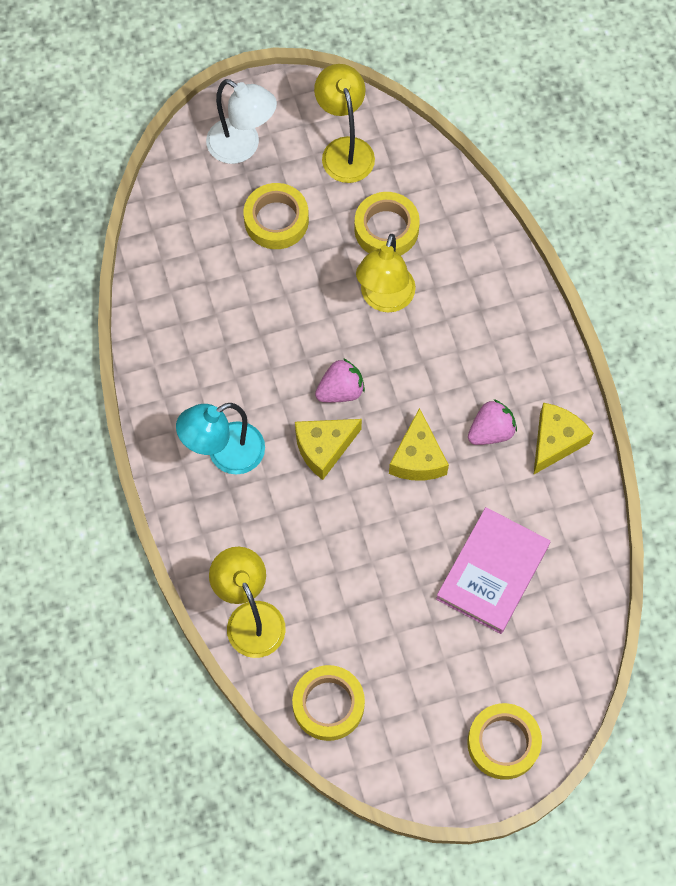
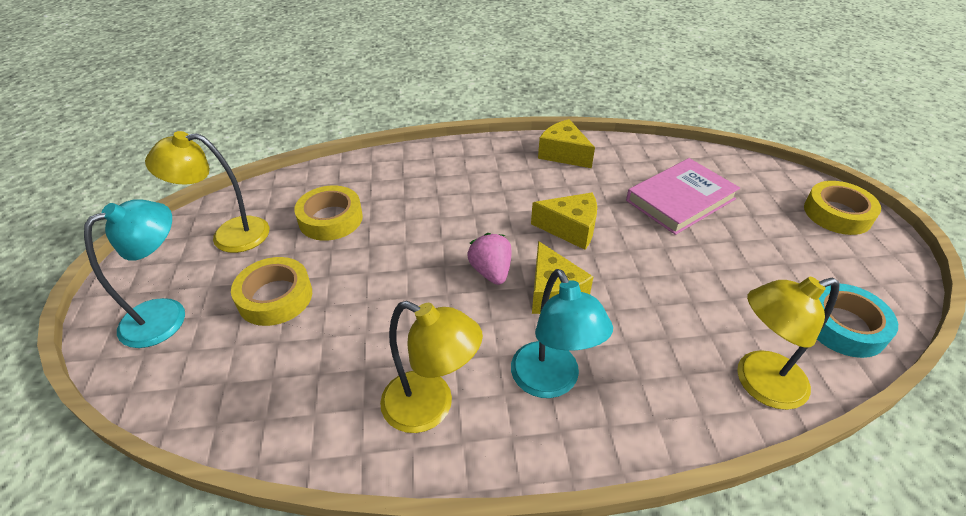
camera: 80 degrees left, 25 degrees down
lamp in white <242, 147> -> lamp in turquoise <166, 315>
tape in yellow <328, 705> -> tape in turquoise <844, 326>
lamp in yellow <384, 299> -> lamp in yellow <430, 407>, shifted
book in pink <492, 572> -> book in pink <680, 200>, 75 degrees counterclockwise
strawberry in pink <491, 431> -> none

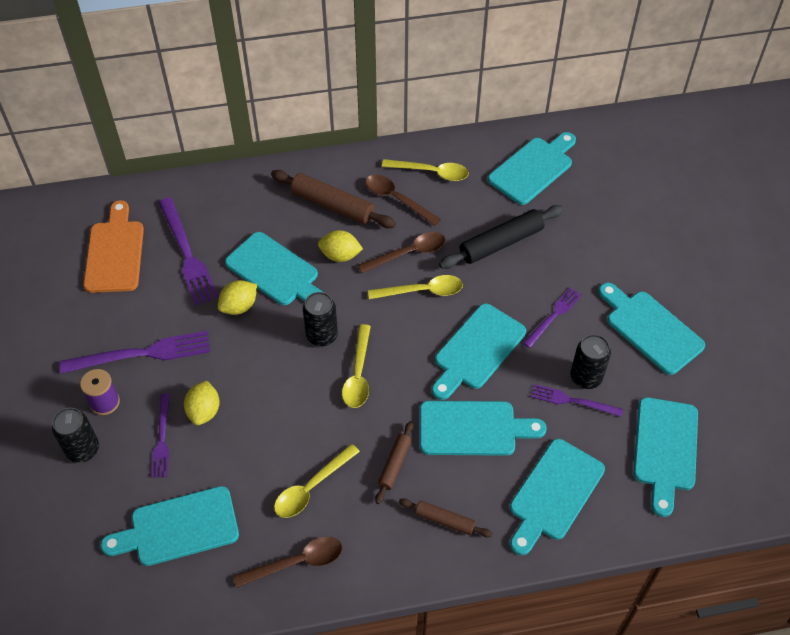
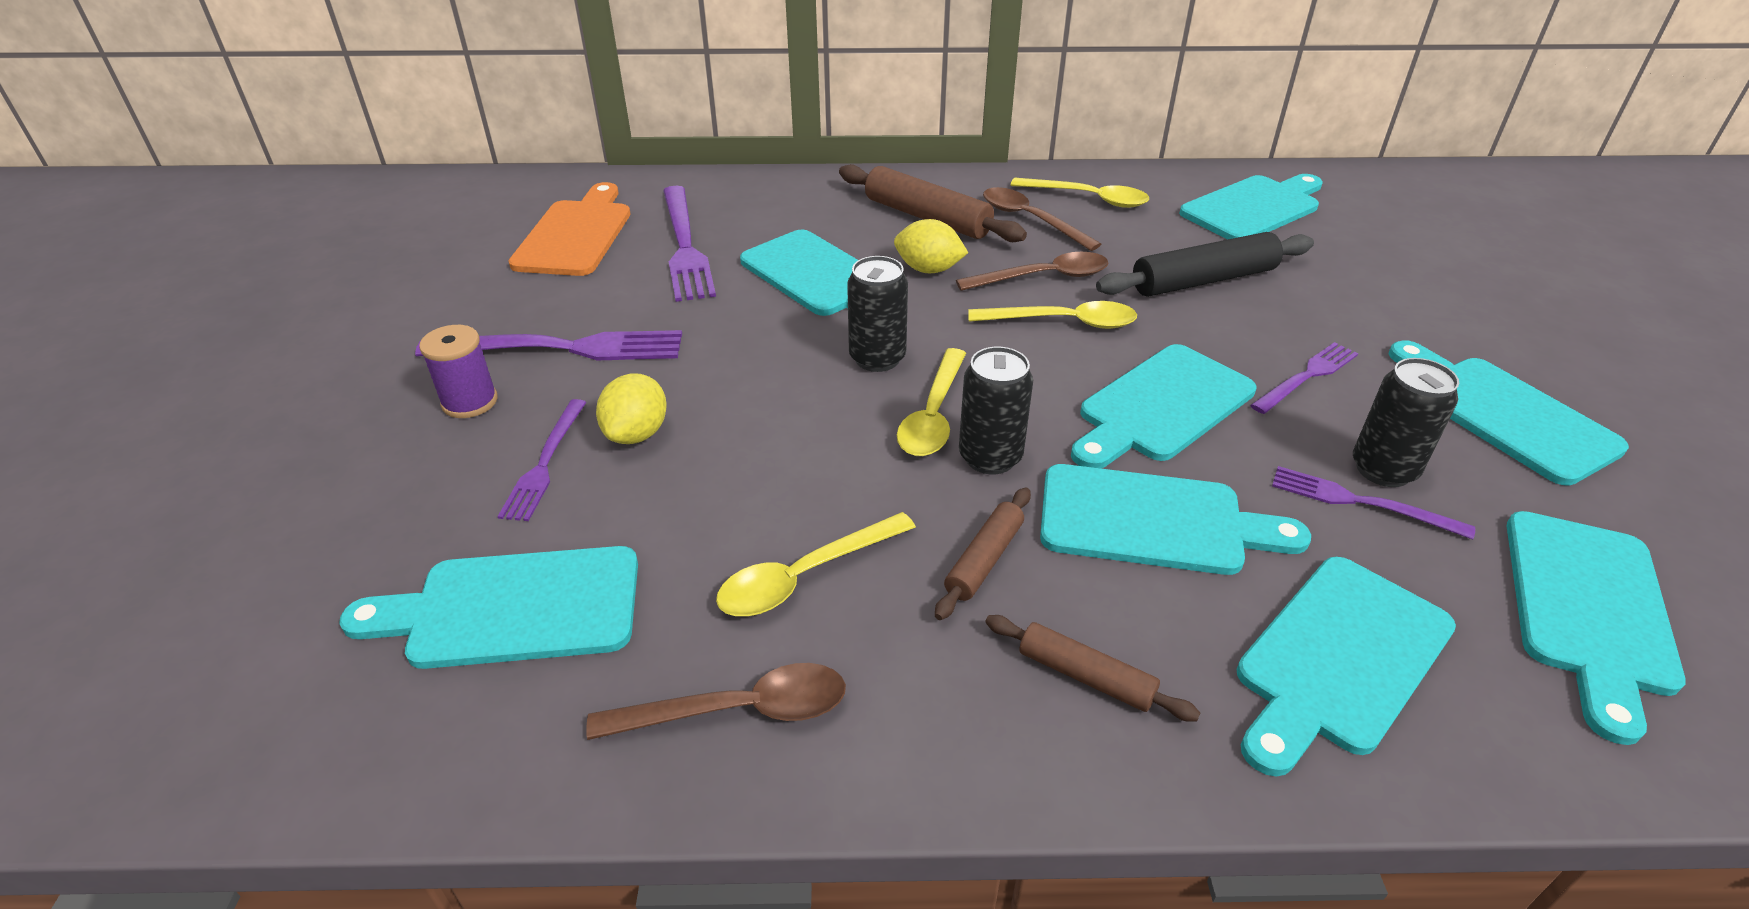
camera: 10 degrees right, 15 degrees down
can in black <83, 450> -> can in black <990, 457>, shifted
lemon in yellow <239, 306> -> none

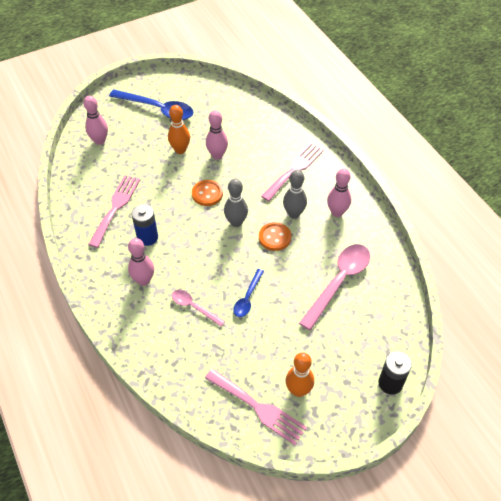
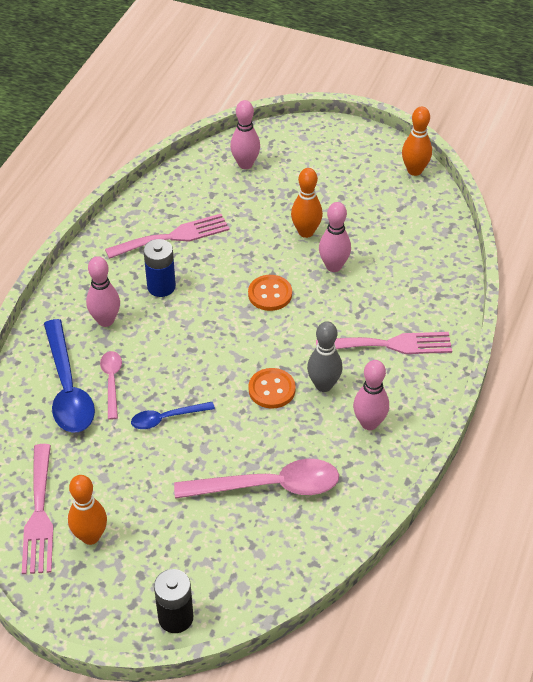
camera: 50 degrees right, 5 degrees down
spoon in blue <157, 109> -> spoon in blue <68, 388>, shifted
bowling pin in grey <236, 222> -> none
none -> bowling pin in orange <414, 170>

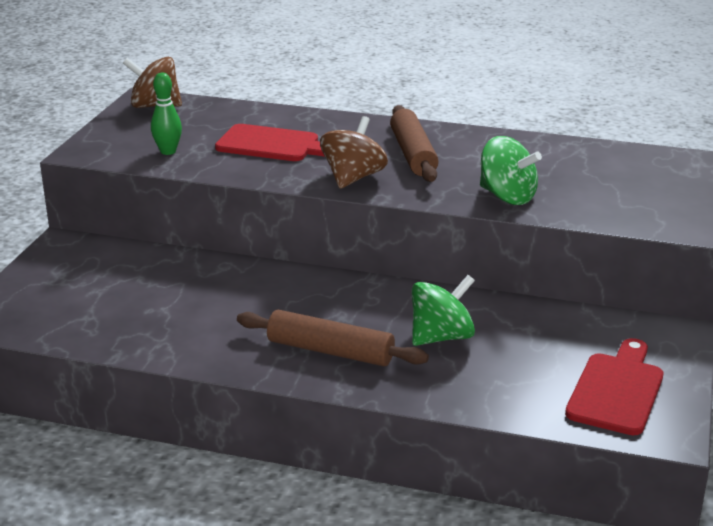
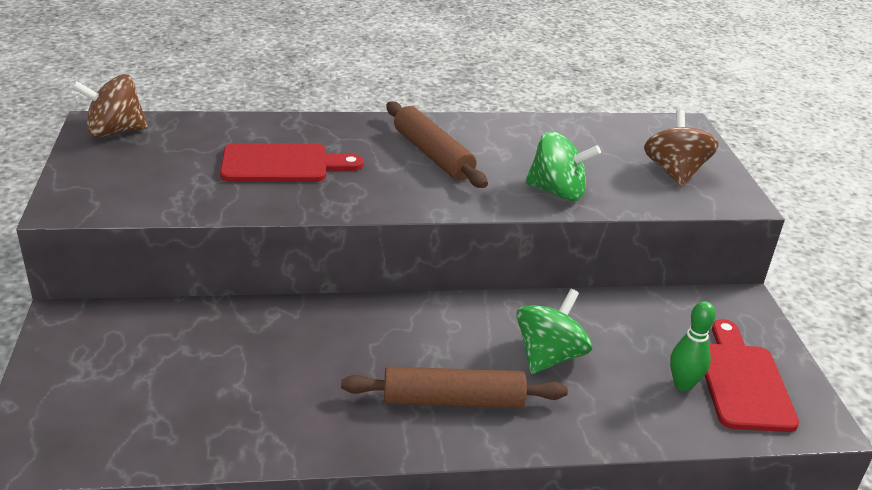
camera: 25 degrees left, 5 degrees up
bowling pin in green <168, 151> -> bowling pin in green <683, 384>, shifted
spinning top in brown <353, 178> -> spinning top in brown <674, 172>, shifted

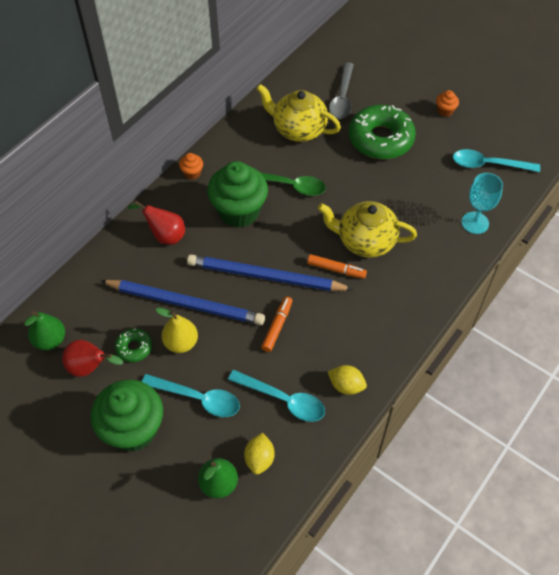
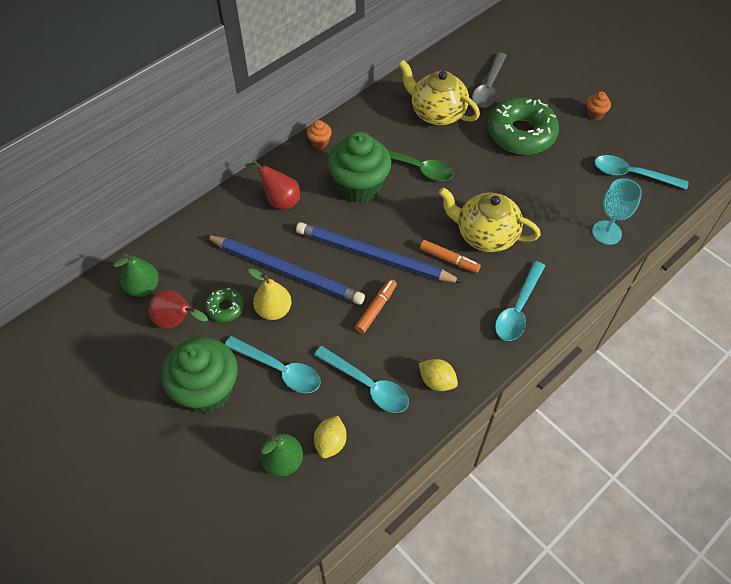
camera: 10 degrees right, 0 degrees up
none -> spoon in turquoise <518, 309>

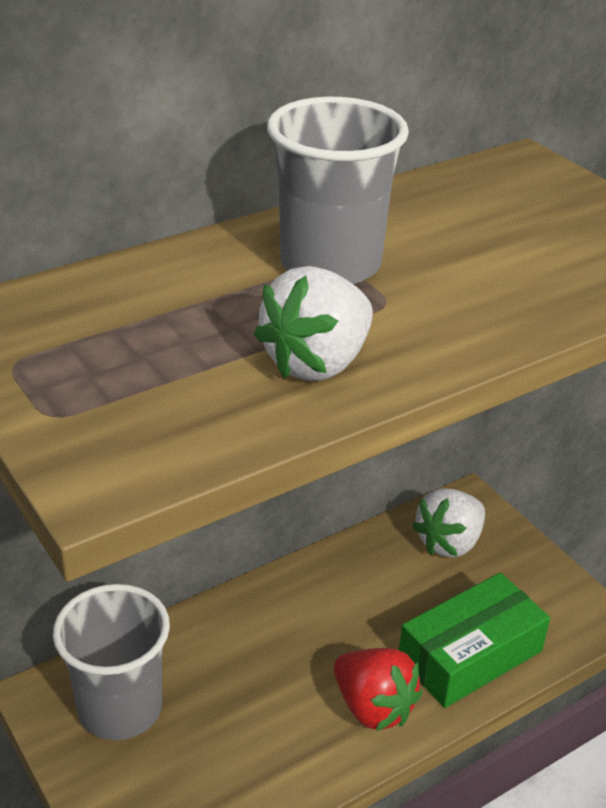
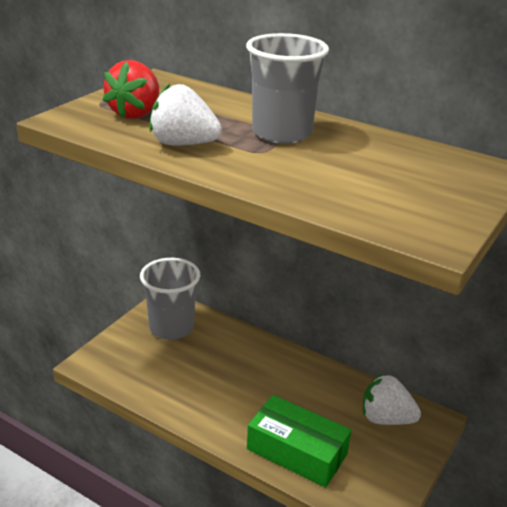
camera: 65 degrees right, 5 degrees down
strawberry in red <373, 707> -> strawberry in red <135, 113>, shifted

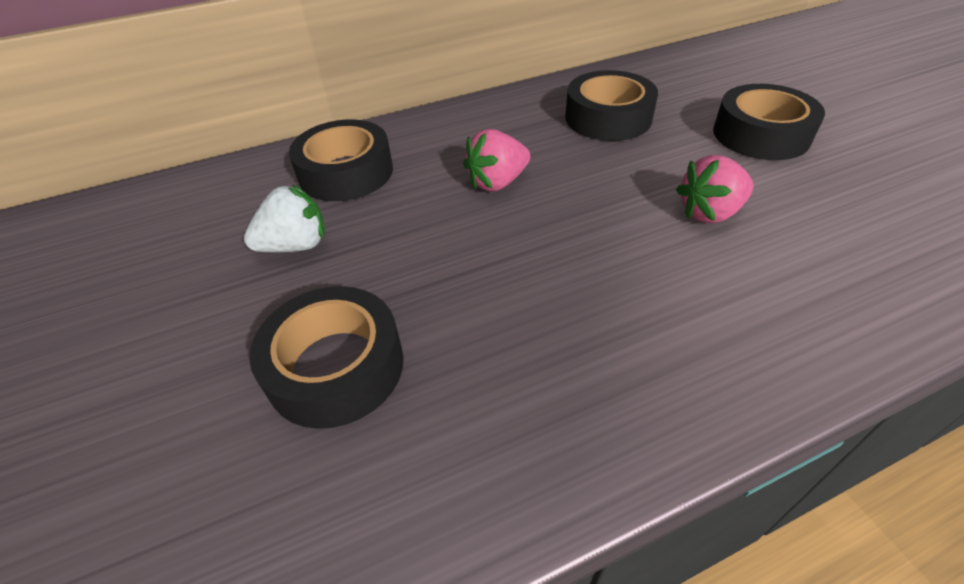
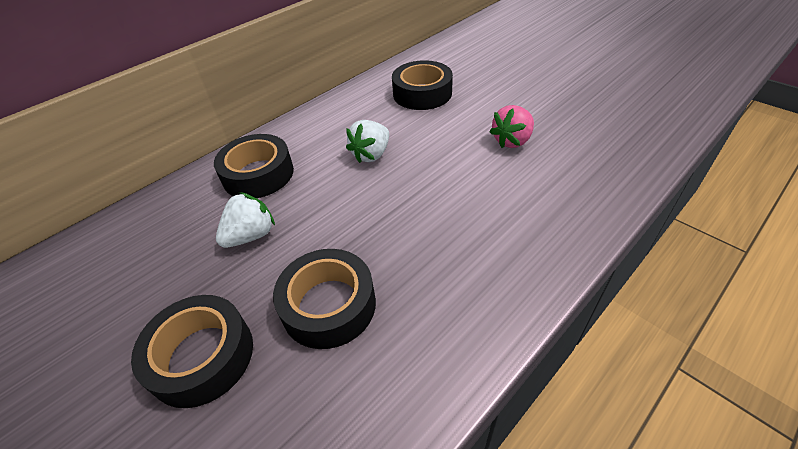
camera: 20 degrees left, 0 degrees up
strawberry in pink <497, 182> -> strawberry in white <371, 154>
tape in black <761, 134> -> tape in black <202, 356>, shifted

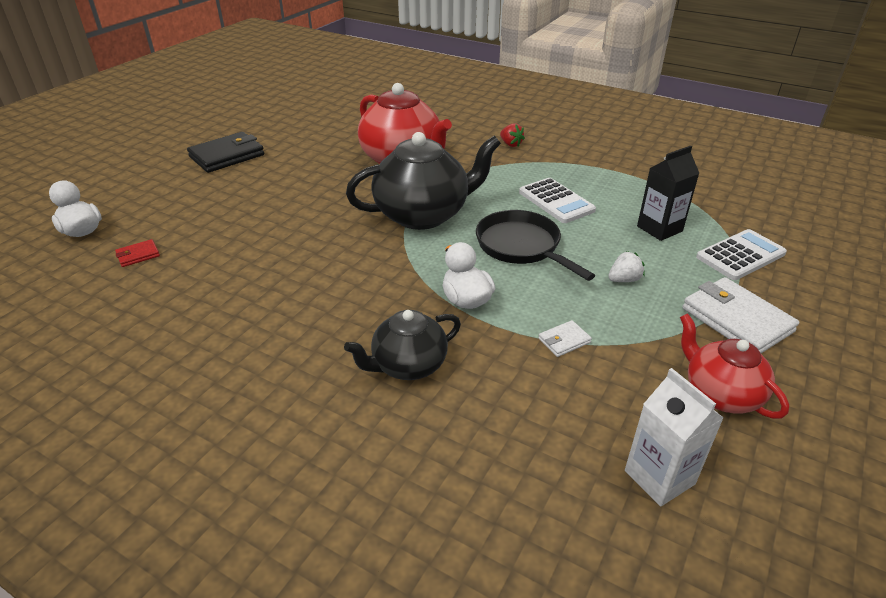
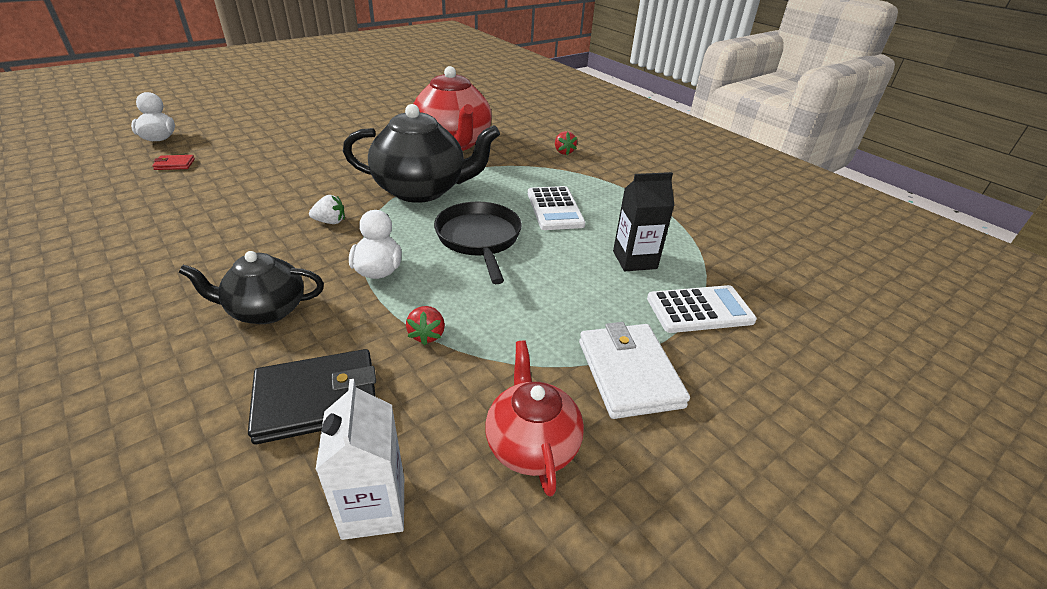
camera: 20 degrees right, 0 degrees up
wallet in black <227, 156> -> wallet in black <317, 399>, shifted
wallet in white <564, 341> -> strawberry in red <427, 335>
strawberry in white <624, 280> -> strawberry in white <330, 222>, shifted

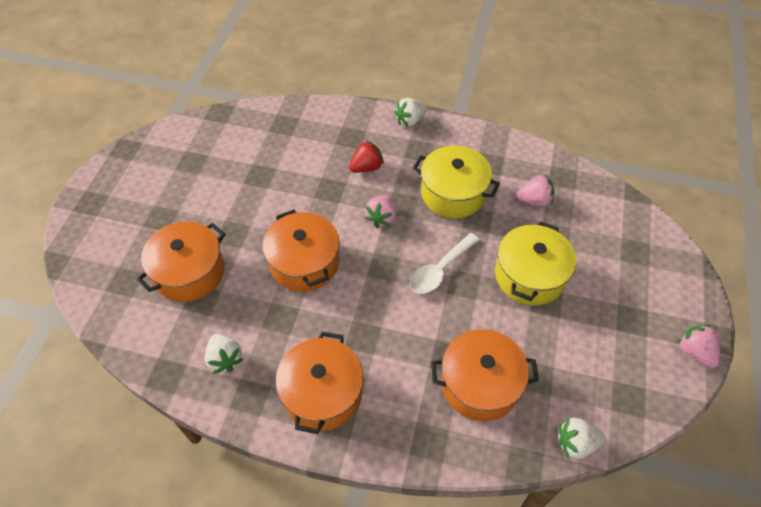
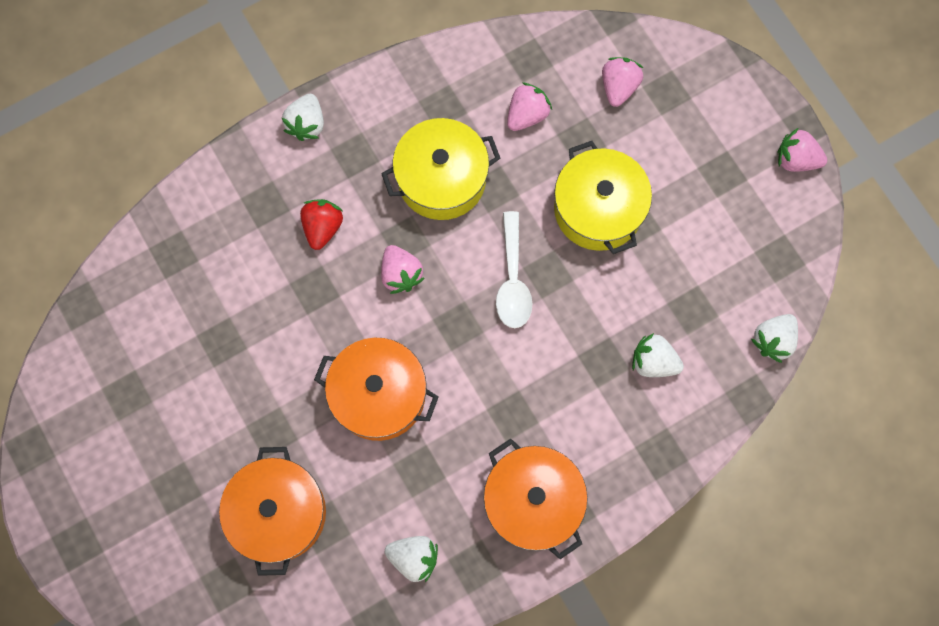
camera: 45 degrees left, 20 degrees up
pot in orange <480, 384> -> strawberry in white <653, 362>
none -> strawberry in pink <618, 87>

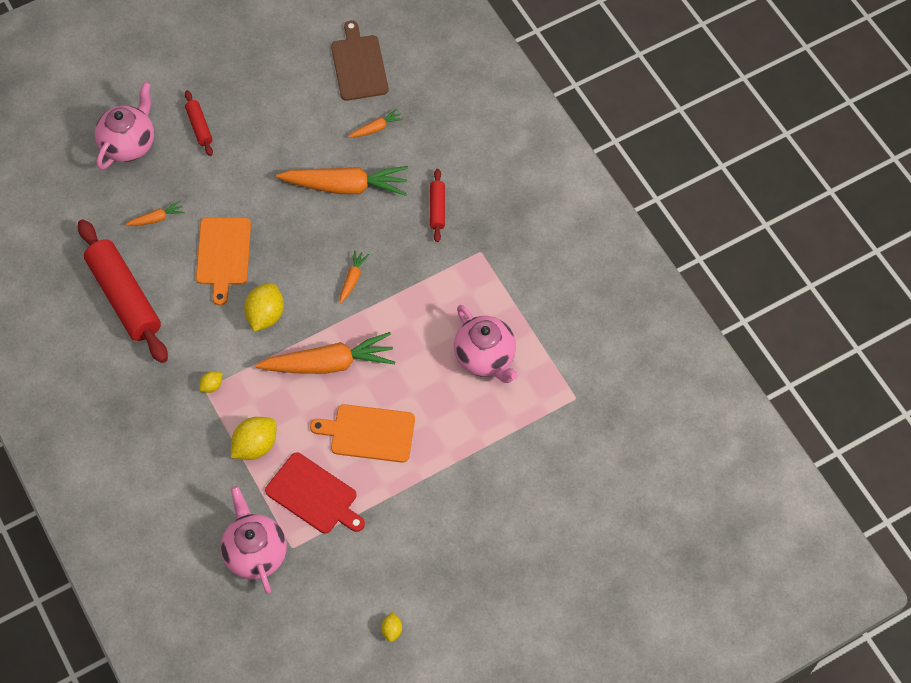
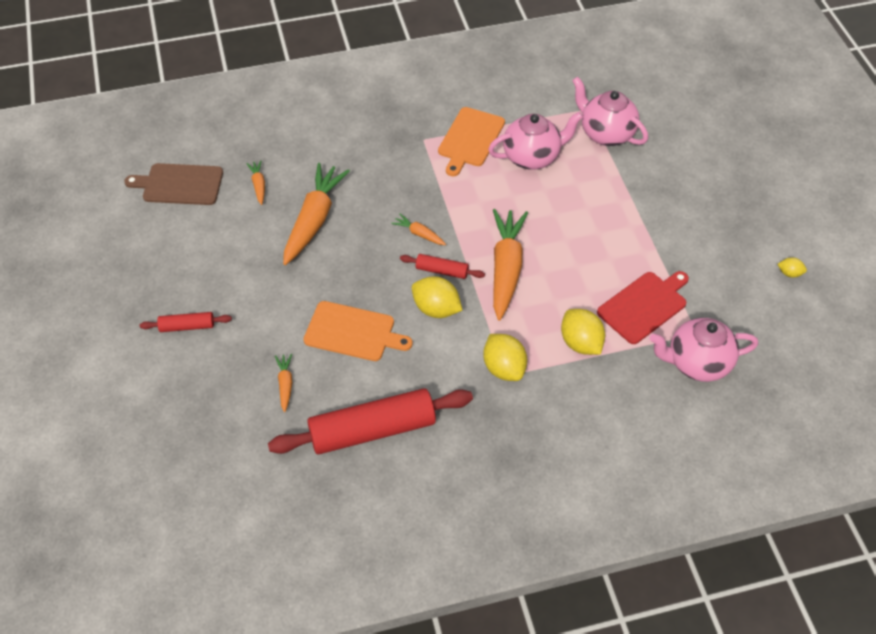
camera: 75 degrees left, 10 degrees down
teapot in pink <129, 144> -> teapot in pink <606, 134>, shifted
lemon in yellow <212, 386> -> lemon in yellow <504, 368>, x1.96
cutting board in orange <369, 433> -> cutting board in orange <470, 139>, shifted
rolling pin in red <437, 208> -> rolling pin in red <442, 271>, shifted

